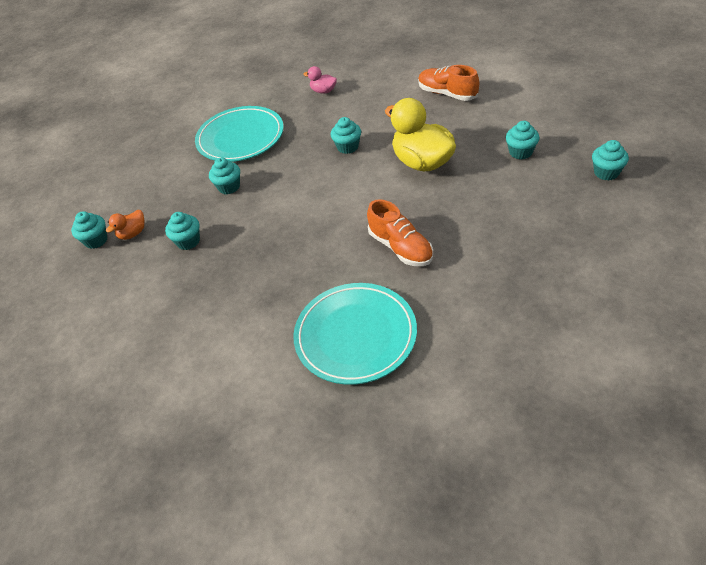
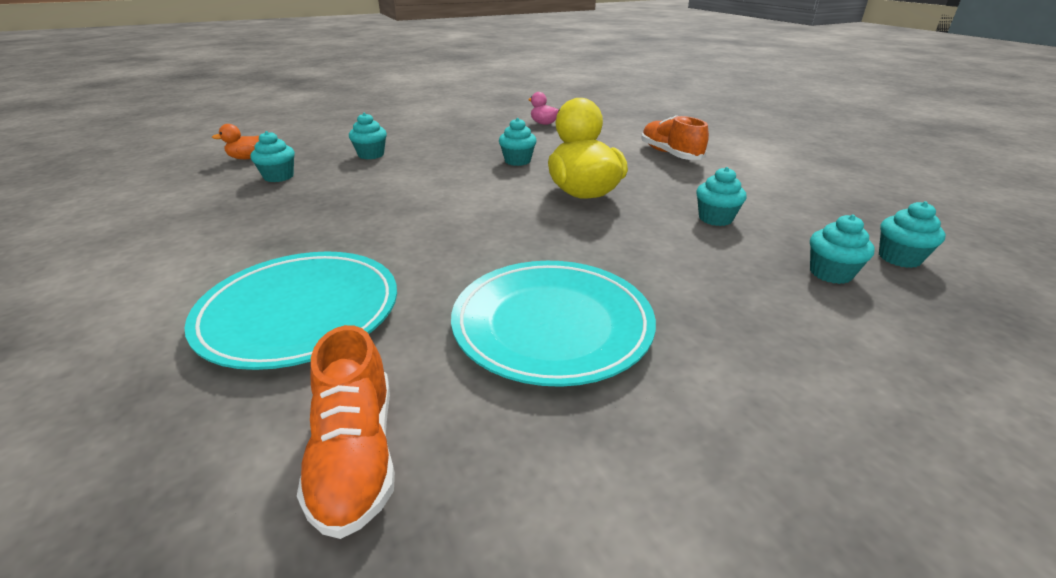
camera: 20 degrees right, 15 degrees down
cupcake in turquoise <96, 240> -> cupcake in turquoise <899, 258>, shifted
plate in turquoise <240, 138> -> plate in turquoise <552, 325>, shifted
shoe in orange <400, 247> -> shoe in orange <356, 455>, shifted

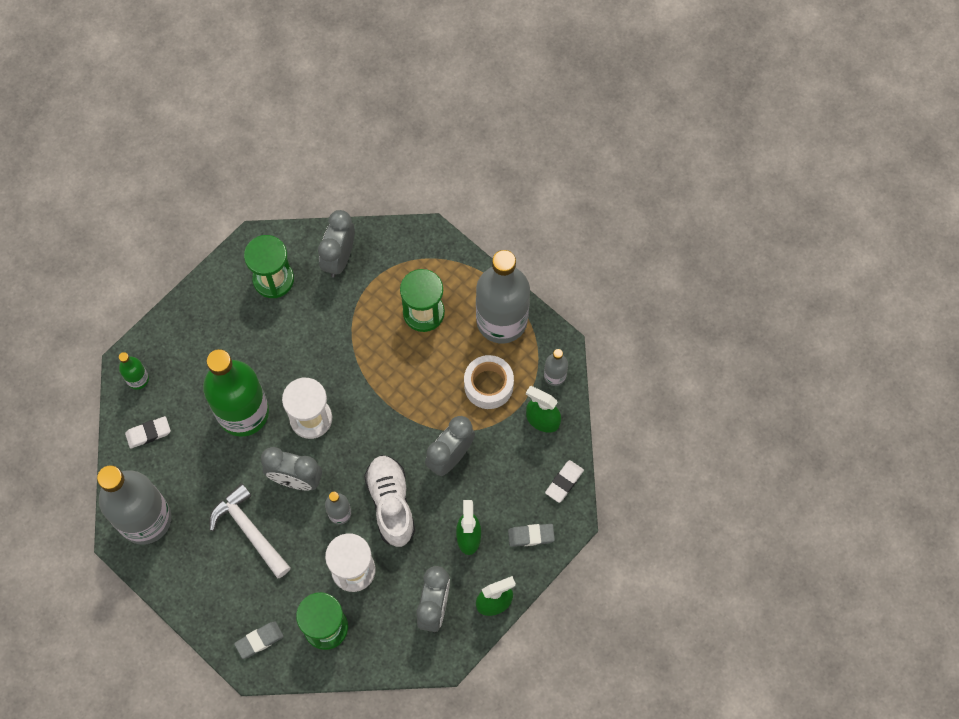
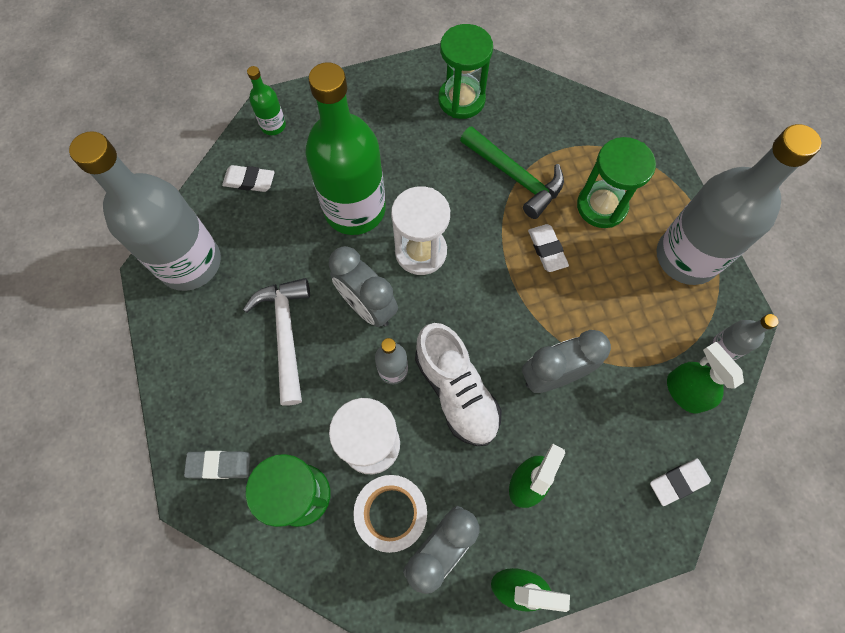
camera: 30 degrees right, 0 degrees up
clock in grey <339, 258> -> none
shoe in white <391, 504> -> shoe in white <456, 391>, 135 degrees clockwise
tape in white <488, 385> -> tape in white <391, 513>, shifted
eraser in grey <531, 536> -> none
none -> hammer in green <515, 177>
none -> eraser in white <547, 249>

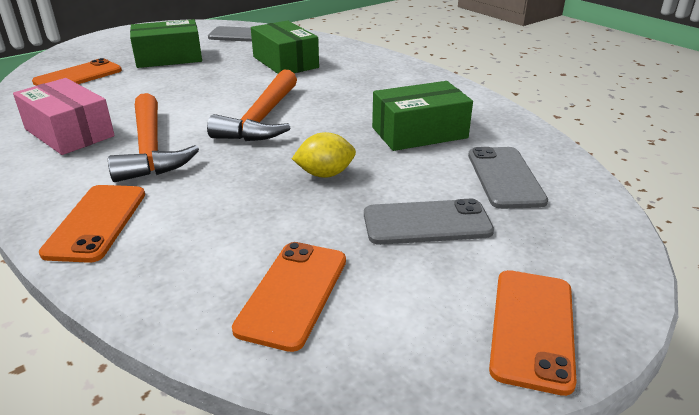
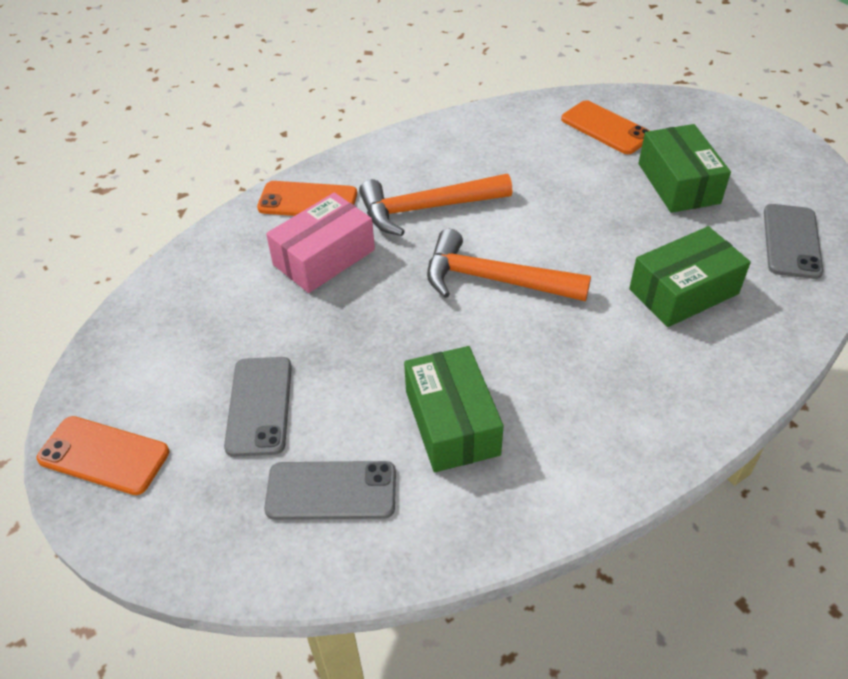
camera: 95 degrees right, 15 degrees up
box in pink <69, 133> -> box in pink <324, 257>, shifted
phone in orange <293, 293> -> none
lemon in yellow <325, 174> -> none

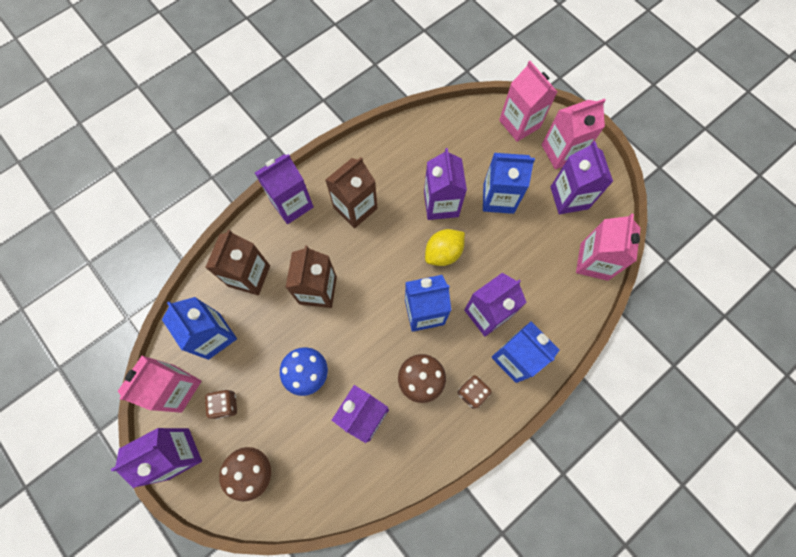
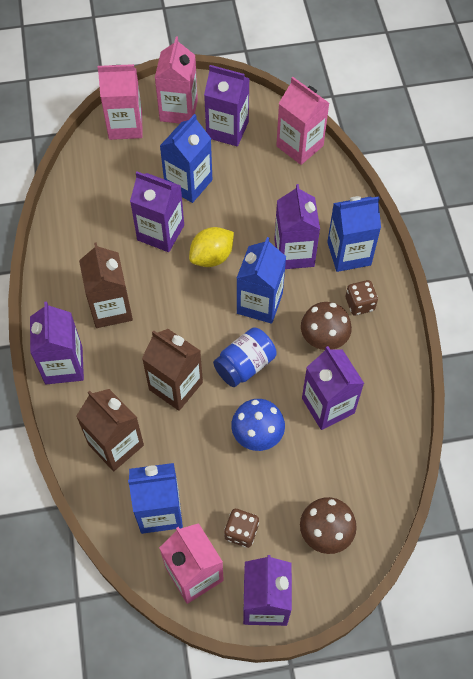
camera: 60 degrees left, 10 degrees down
lemon in yellow <443, 253> -> lemon in yellow <212, 257>, 60 degrees clockwise
none -> jar in blue <245, 365>

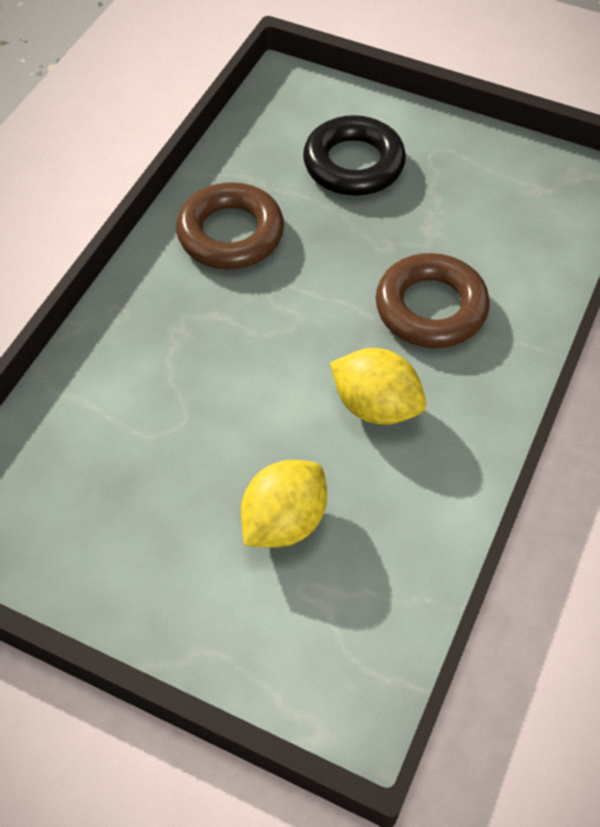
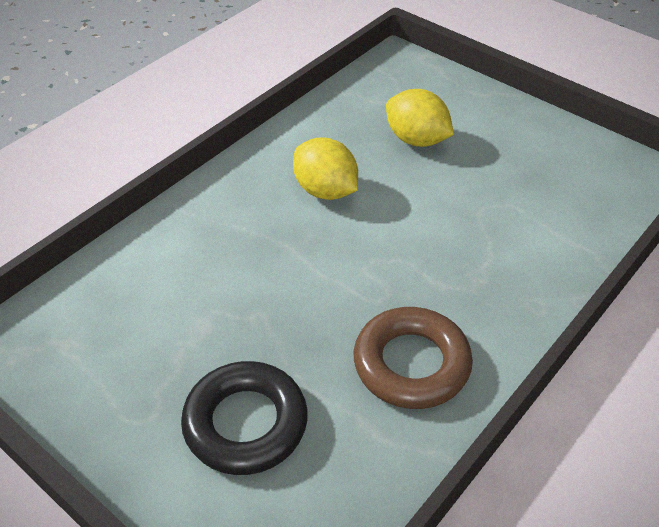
camera: 165 degrees left, 10 degrees down
lemon in yellow <284, 521> -> lemon in yellow <416, 140>, 75 degrees clockwise
ring in brown <431, 308> -> none

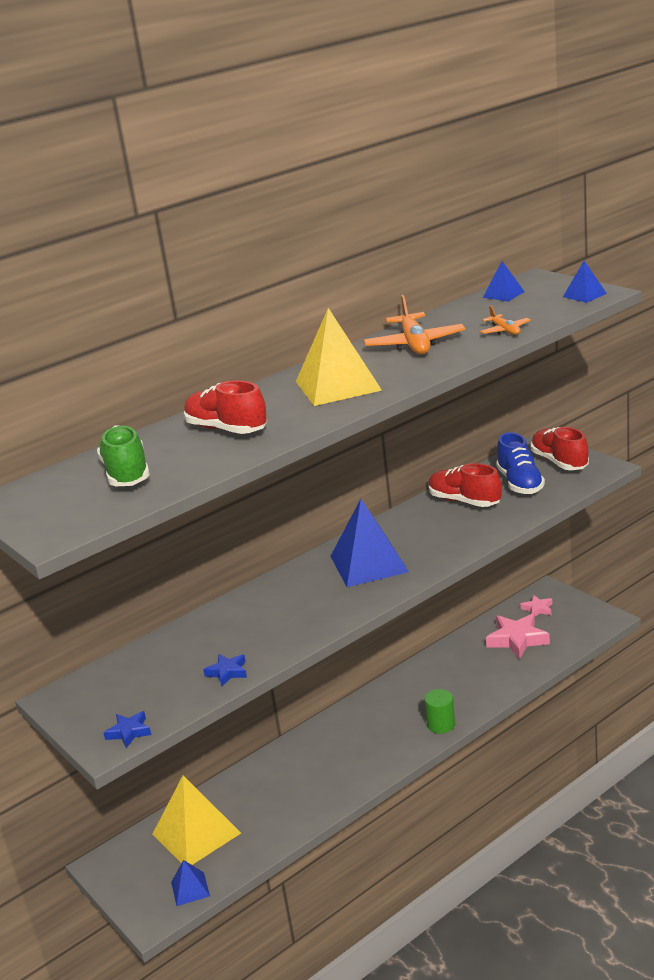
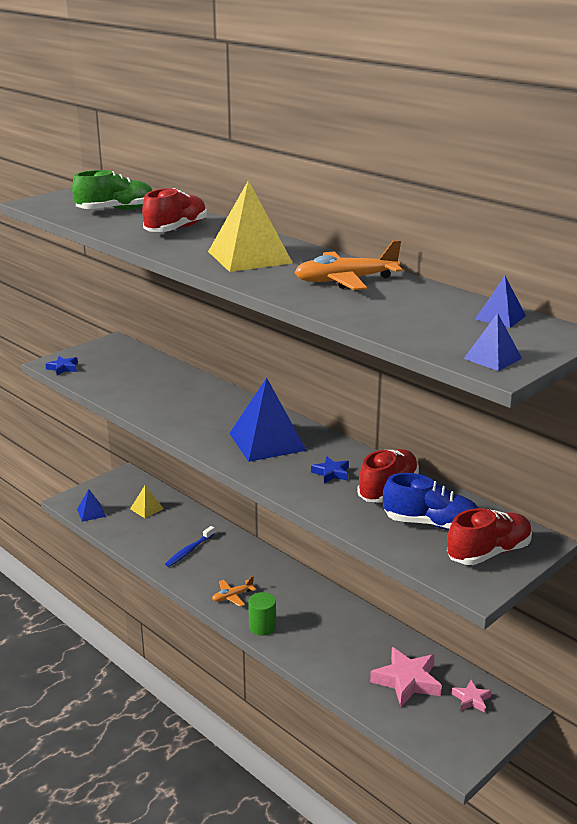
camera: 80 degrees right, 0 degrees up
pyramid in yellow <196, 833> -> pyramid in yellow <146, 509>, x0.49
star in blue <227, 672> -> star in blue <331, 473>, shifted
plane in orange <505, 331> -> plane in orange <232, 596>, shifted
shoe in blue <519, 483> -> shoe in blue <431, 524>, 150 degrees counterclockwise
none -> toothbrush in blue <189, 550>

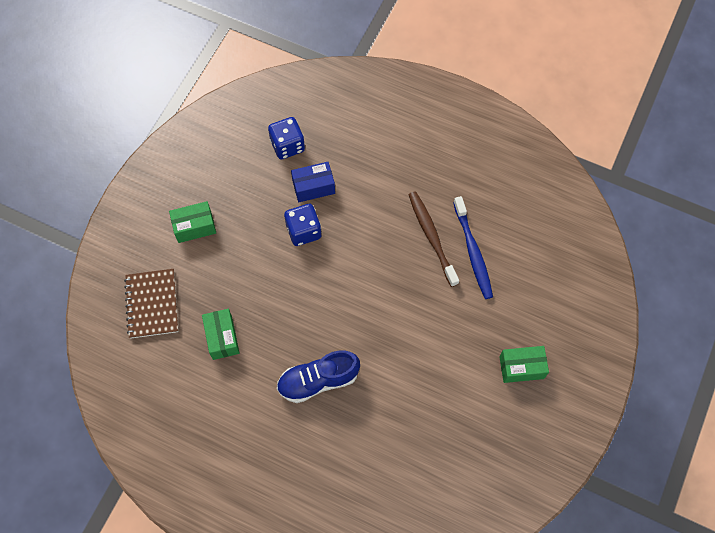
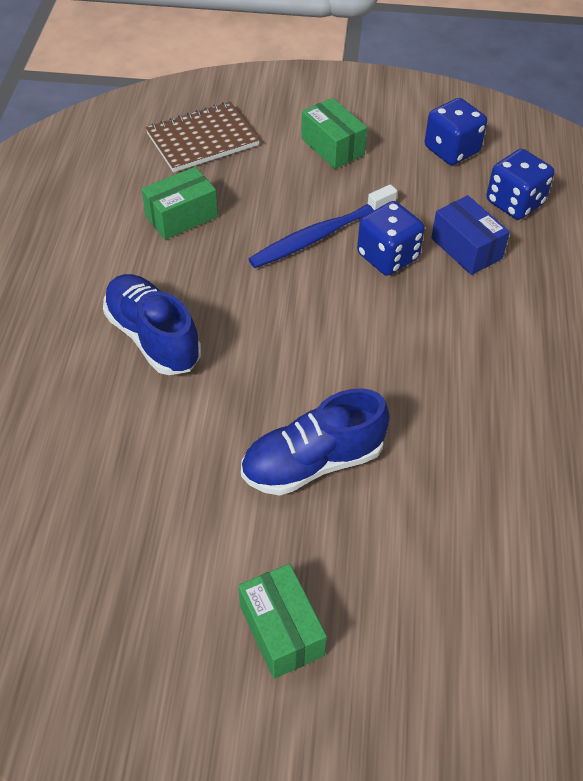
camera: 70 degrees right, 15 degrees down
toothbrush in brown <431, 237> -> none
toothbrush in blue <473, 252> -> toothbrush in blue <320, 235>, shifted
none -> shoe in blue <313, 462>
none -> dice in blue <451, 150>

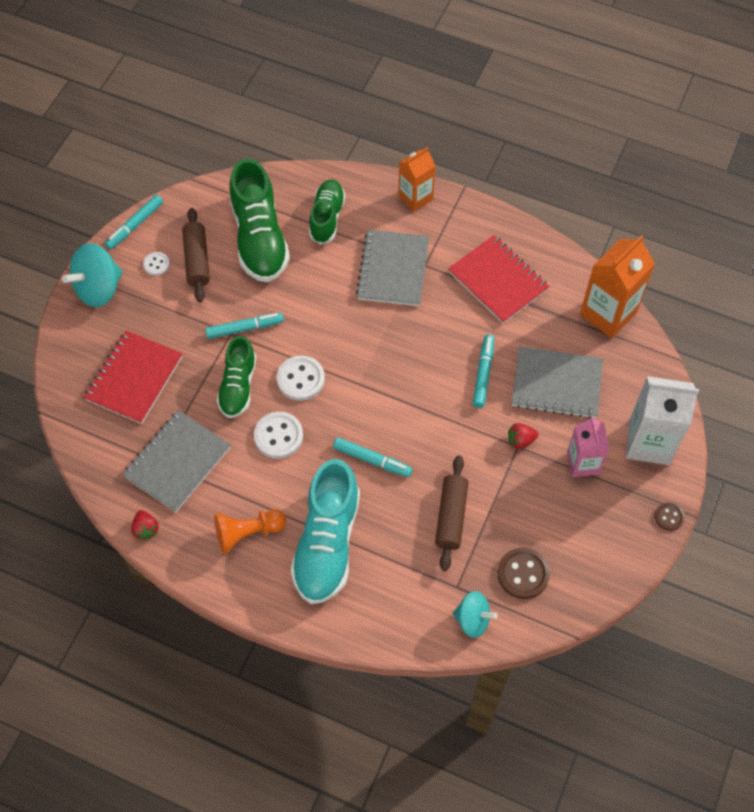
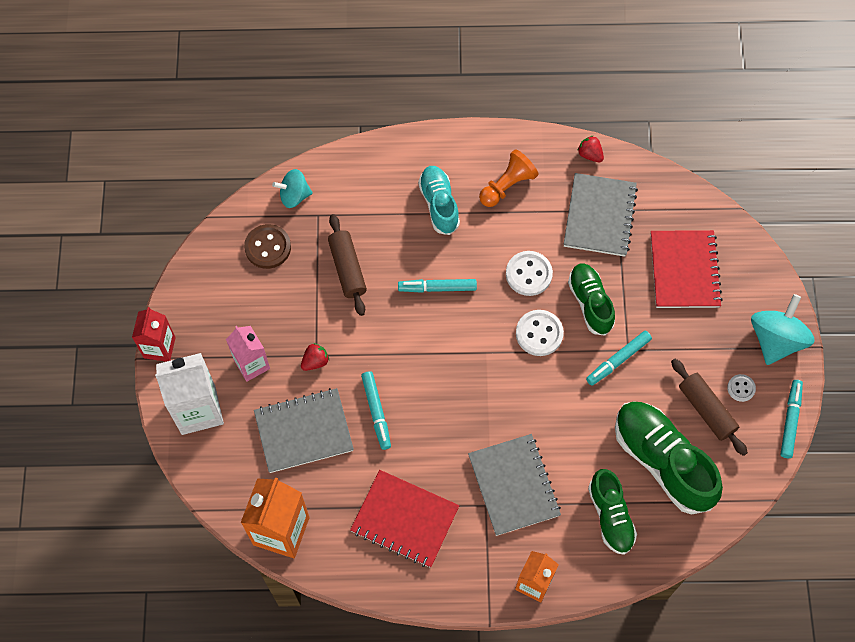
camera: 155 degrees right, 5 degrees up
shoe in turquoise <327, 543> -> shoe in turquoise <439, 204>, x0.62
button in brown <669, 517> -> carton in red <159, 347>

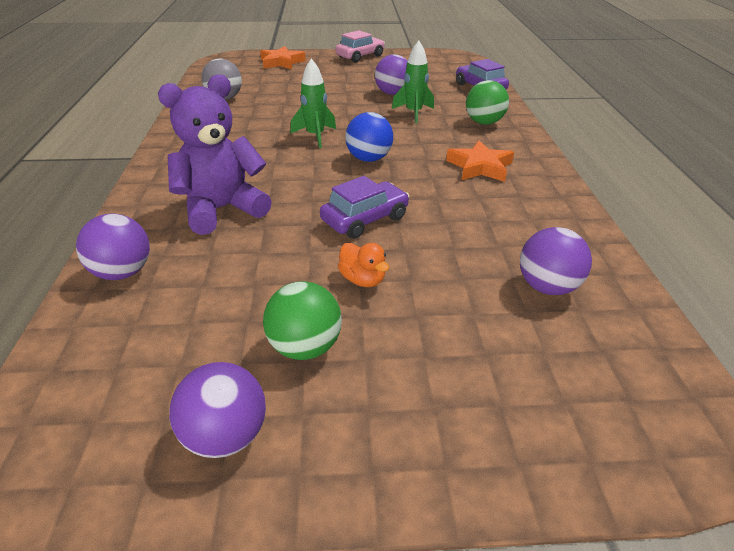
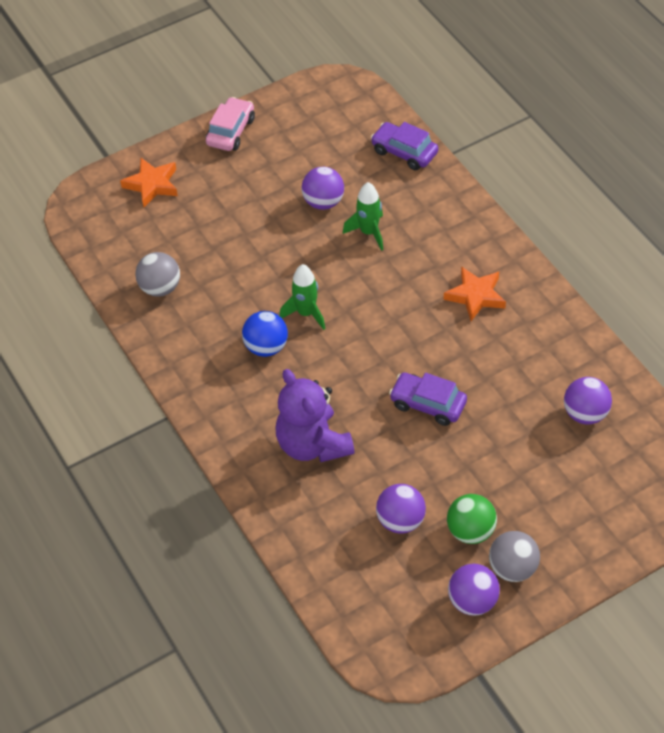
camera: 25 degrees left, 15 degrees up
ball in purple <123, 272> -> ball in purple <400, 521>, shifted
teddy bear in purple <222, 209> -> teddy bear in purple <313, 444>, 60 degrees counterclockwise
car in purple <365, 219> -> car in purple <428, 404>, 90 degrees counterclockwise
duck in orange <362, 280> -> none
ball in blue <369, 159> -> ball in blue <266, 347>, shifted
ball in green <484, 122> -> none
none -> ball in grey <513, 568>

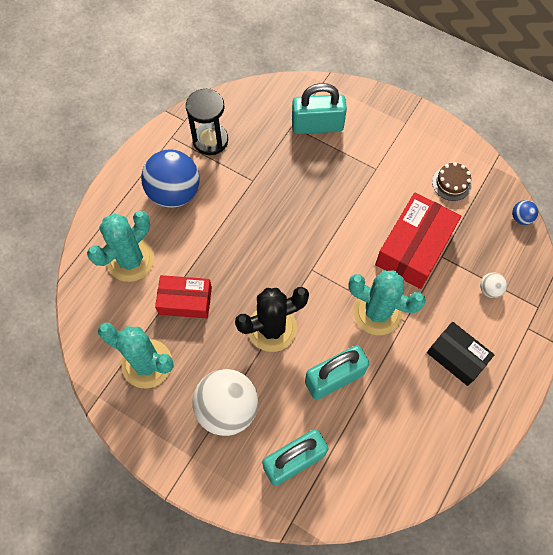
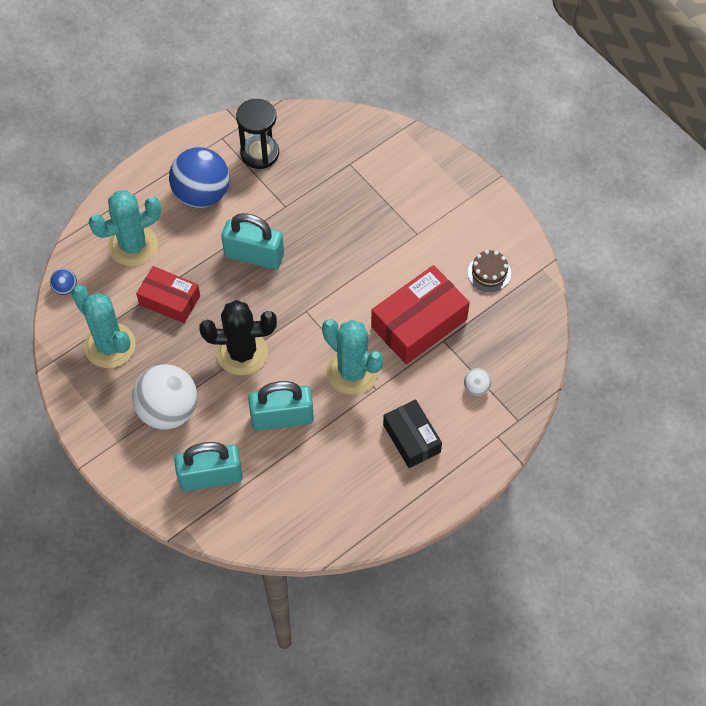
camera: 20 degrees right, 5 degrees down
padlock in turquoise <317, 126> -> padlock in turquoise <254, 255>, shifted
ball in blue <521, 218> -> ball in blue <65, 288>, shifted

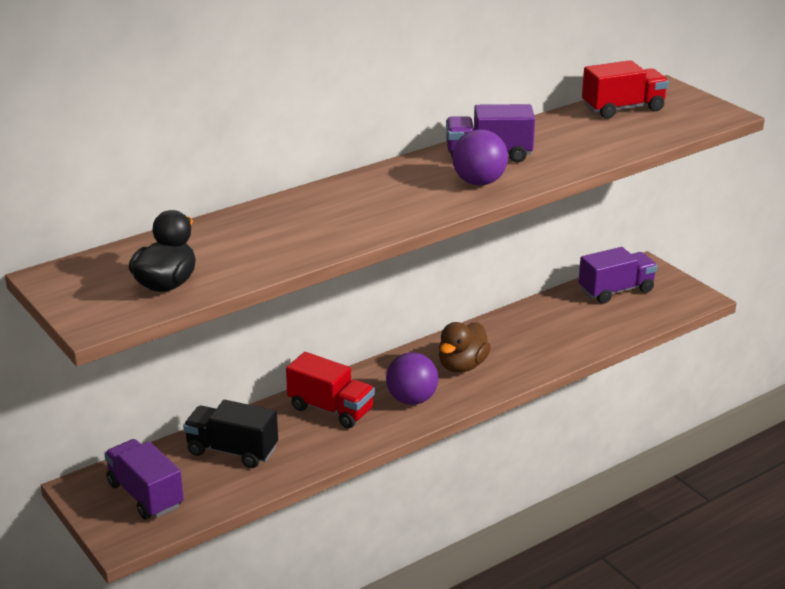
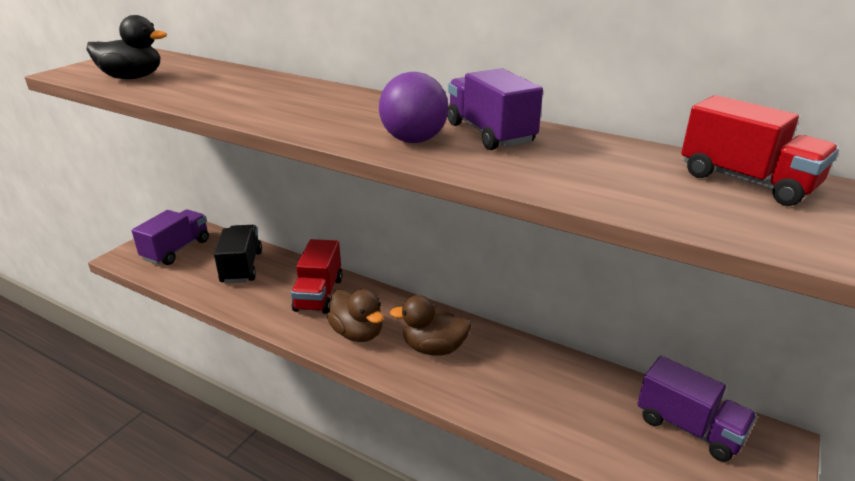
camera: 65 degrees right, 0 degrees up
ball in purple <412, 399> -> duck in brown <357, 333>

